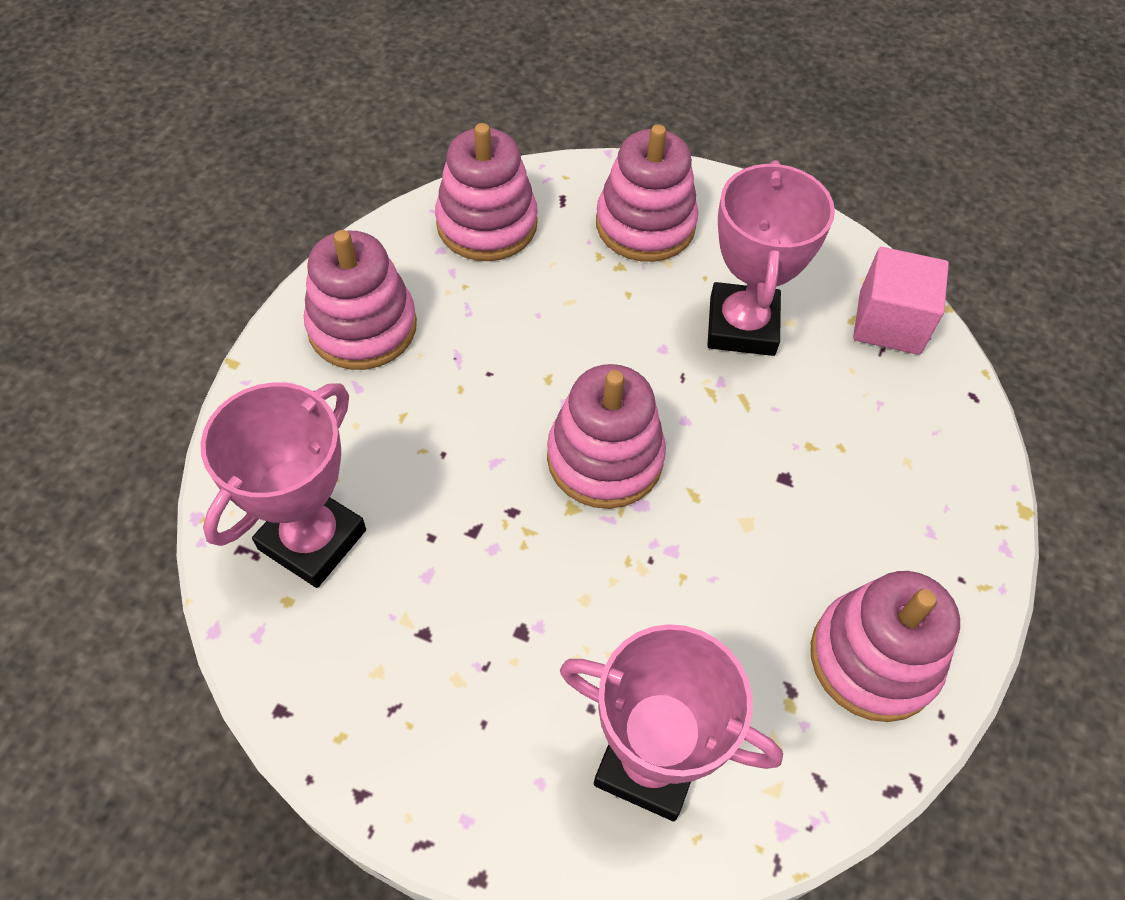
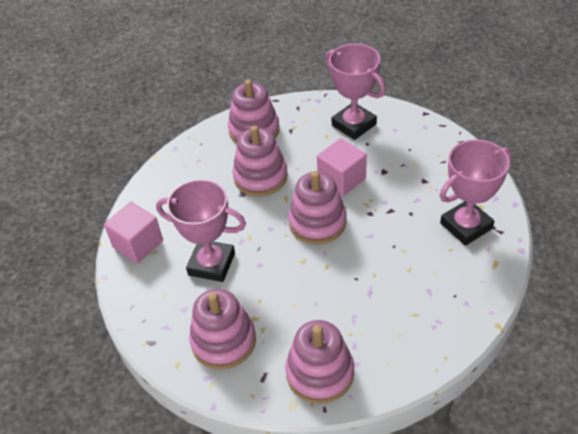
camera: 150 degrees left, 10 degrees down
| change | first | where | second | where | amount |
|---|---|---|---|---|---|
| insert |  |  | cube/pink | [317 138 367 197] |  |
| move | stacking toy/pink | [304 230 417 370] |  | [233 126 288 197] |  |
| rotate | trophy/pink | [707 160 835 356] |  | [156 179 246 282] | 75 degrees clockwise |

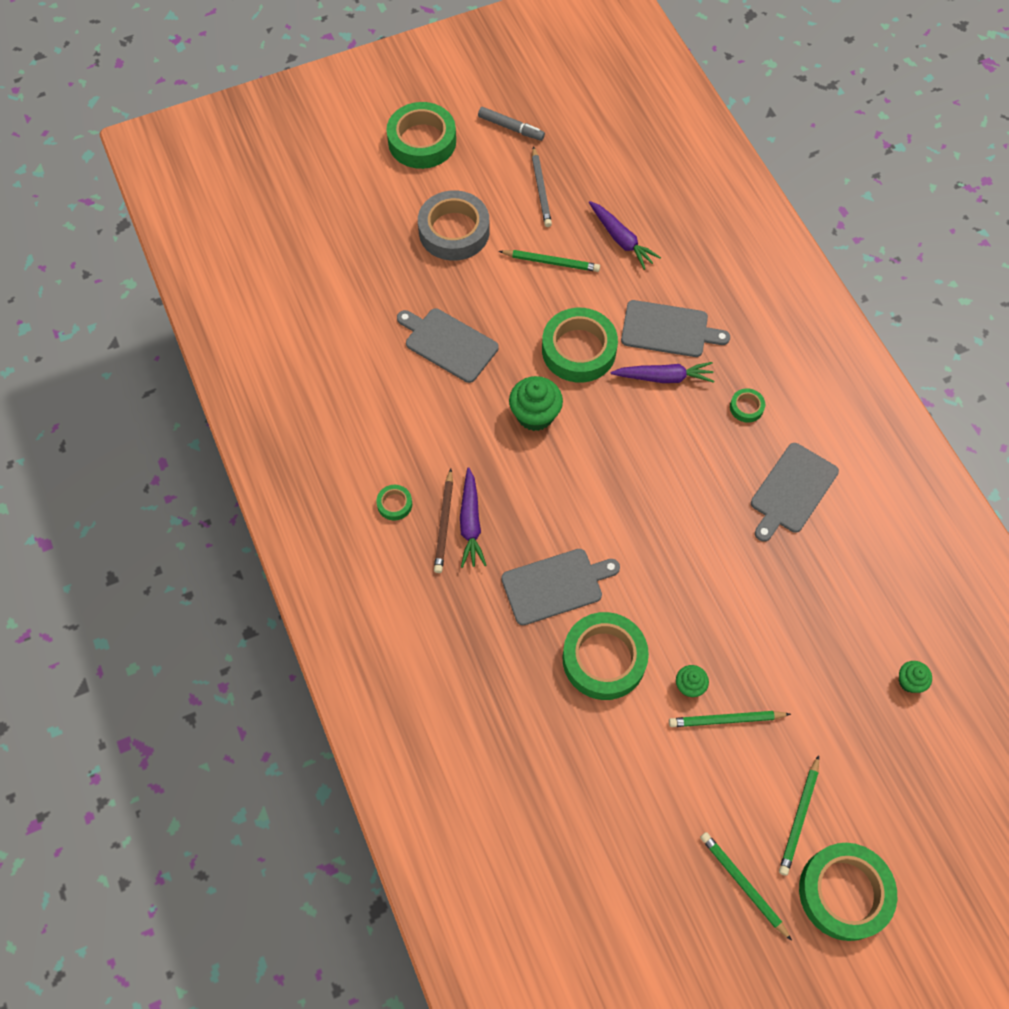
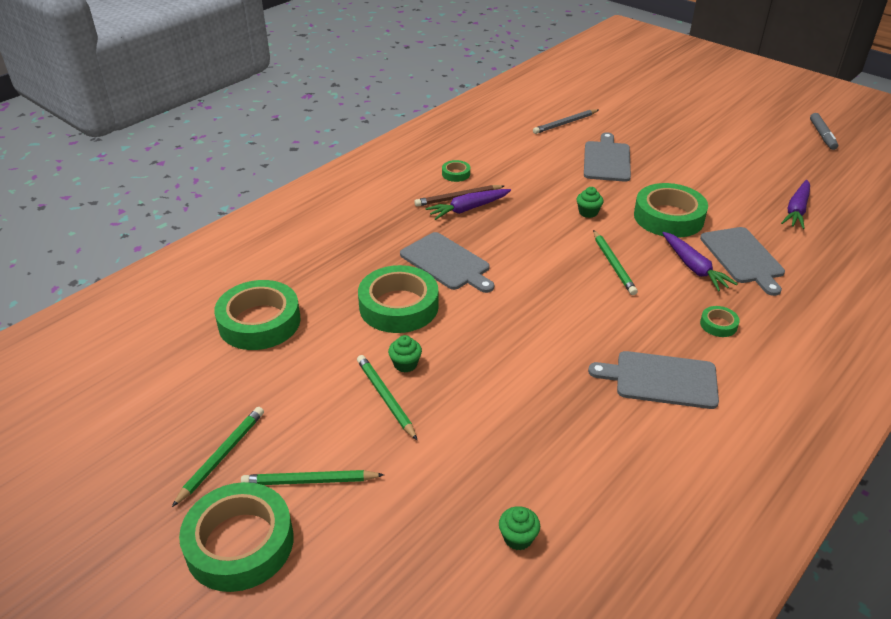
camera: 65 degrees right, 25 degrees down
| change | first | where | second | where | amount |
|---|---|---|---|---|---|
| delete | tape/grey | [418 190 490 261] |  |  |  |
| move | tape/green | [387 102 456 169] |  | [214 280 301 350] |  |
| move | pencil/green | [499 250 600 272] |  | [593 230 638 295] |  |
| move | pencil/grey | [532 146 552 227] |  | [533 109 598 134] |  |
| resize | cupcake/green | [509 376 563 431] |  | [577 187 603 218] | x0.56 |

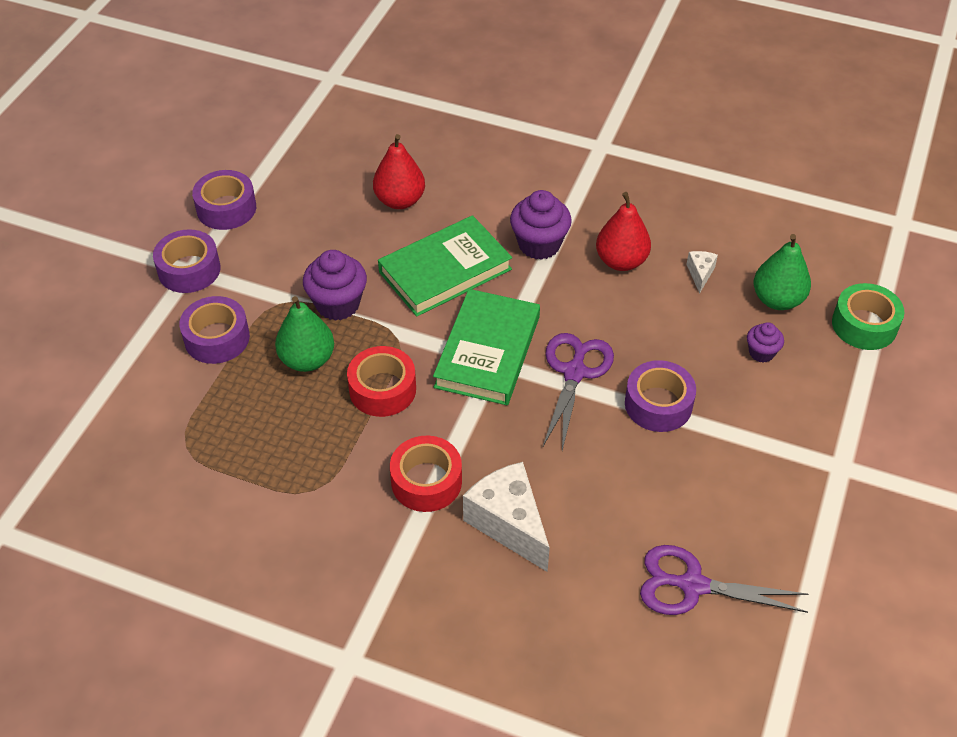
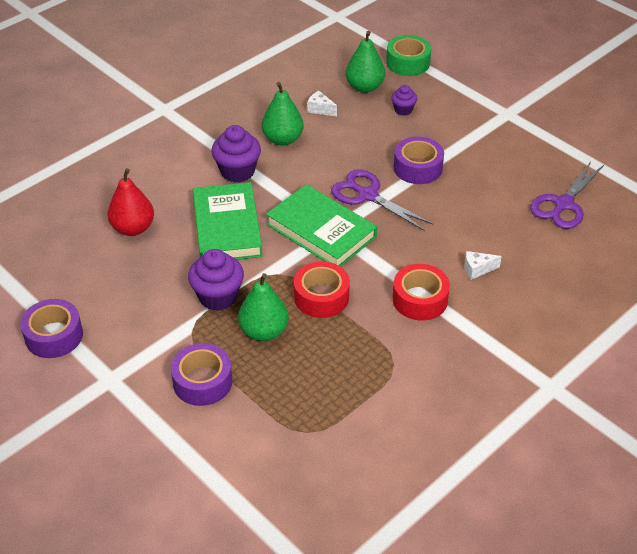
camera: 65 degrees left, 5 degrees down
| change | first | where | second | where | amount |
|---|---|---|---|---|---|
| delete | tape/purple | [153 229 221 293] |  |  |  |
| recolor | pear/red | [596 192 651 271] | pear/green | [262 82 304 146] |  |
| resize | cheese/white | [463 462 550 572] |  | [464 251 502 280] | x0.47 |

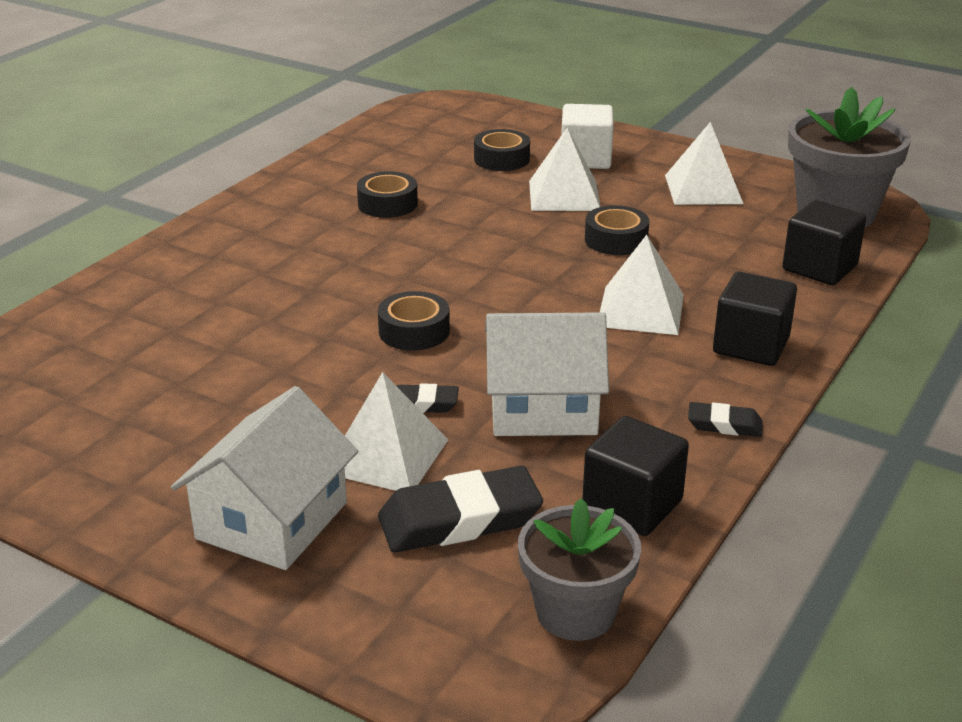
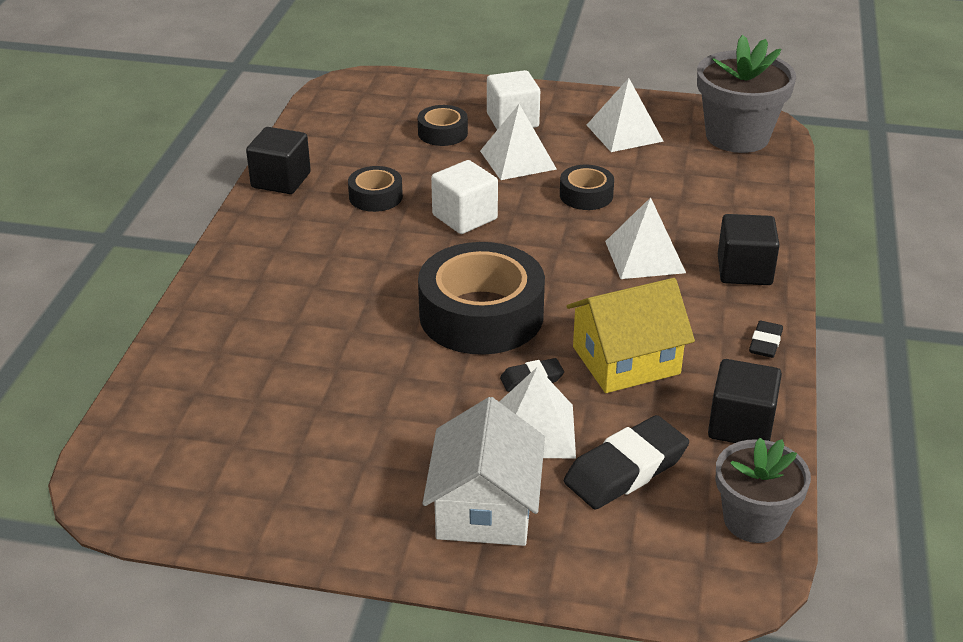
camera: 20 degrees left, 5 degrees up
| change | first | where | second | where | amount |
|---|---|---|---|---|---|
| insert |  |  | cube/white | [431 160 498 234] |  |
| move | cube/black | [782 200 866 285] |  | [246 127 311 194] |  |
| recolor | house/white | [485 312 609 436] | house/yellow | [566 278 695 393] |  |
| rotate | eraser/black | [688 402 763 437] |  | [749 321 783 358] | 60 degrees counterclockwise |
| resize | tape/black | [378 291 450 351] |  | [418 242 545 355] | x2.05 |

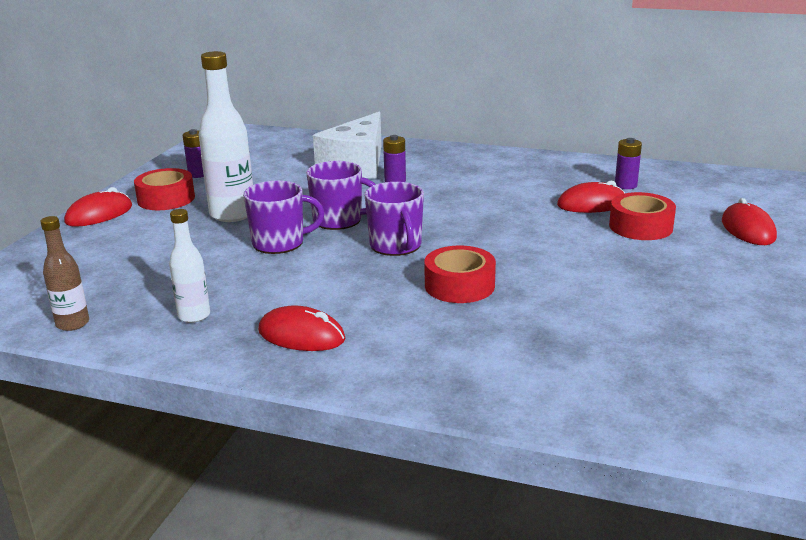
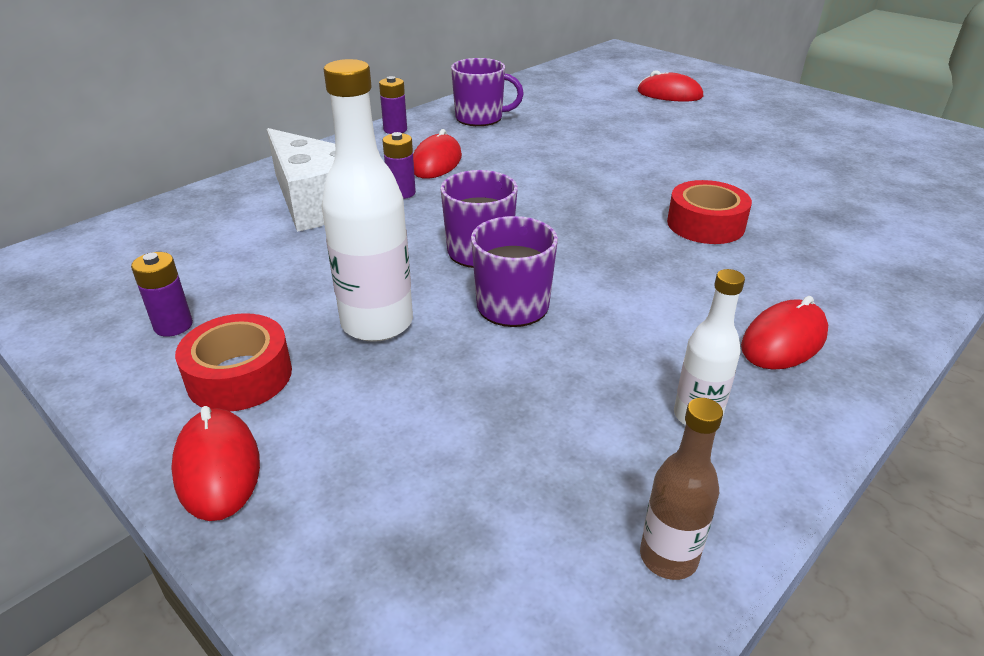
camera: 65 degrees left, 10 degrees up
| change | first | where | second | where | amount |
|---|---|---|---|---|---|
| delete | tape/red | [609 192 676 240] |  |  |  |
| move | mug/purple | [365 182 424 256] |  | [451 58 524 126] |  |
| move | mouse/red | [557 181 625 213] |  | [413 129 462 179] |  |
| move | battery/purple | [615 138 642 189] |  | [379 76 407 134] |  |

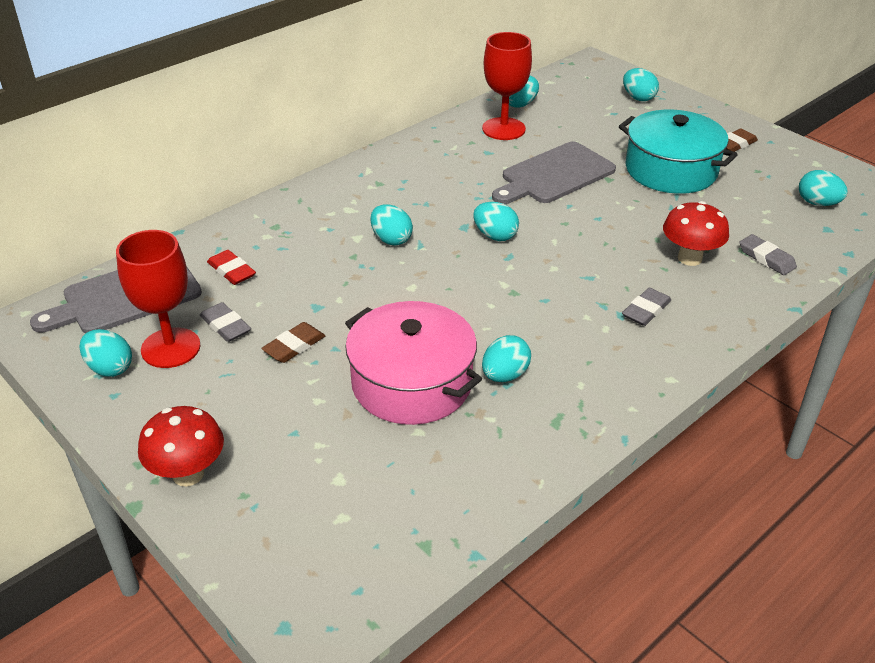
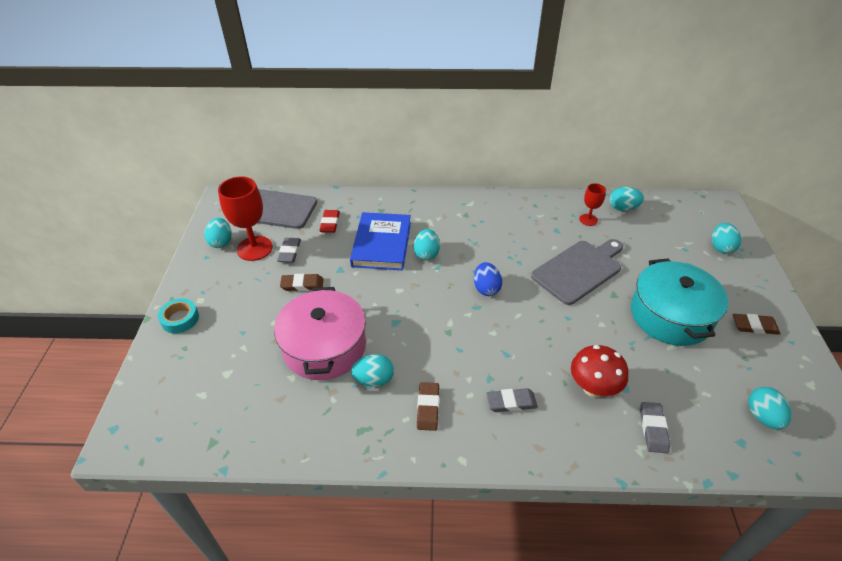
camera: 45 degrees right, 5 degrees up
| change | first | where | second | where | amount |
|---|---|---|---|---|---|
| insert |  |  | book/blue | [350 212 411 270] |  |
| insert |  |  | eraser/brown | [417 382 439 431] |  |
| replace | mushroom/red | [138 406 224 486] | tape/turquoise | [158 298 199 334] |  |
| recolor | egg/turquoise | [473 202 519 241] | egg/blue | [474 262 502 296] |  |
| rotate | cutting board/grey | [492 141 616 204] |  | [531 239 623 305] | 135 degrees clockwise |
| resize | goblet/red | [482 32 532 140] |  | [579 183 606 226] | x0.54 |

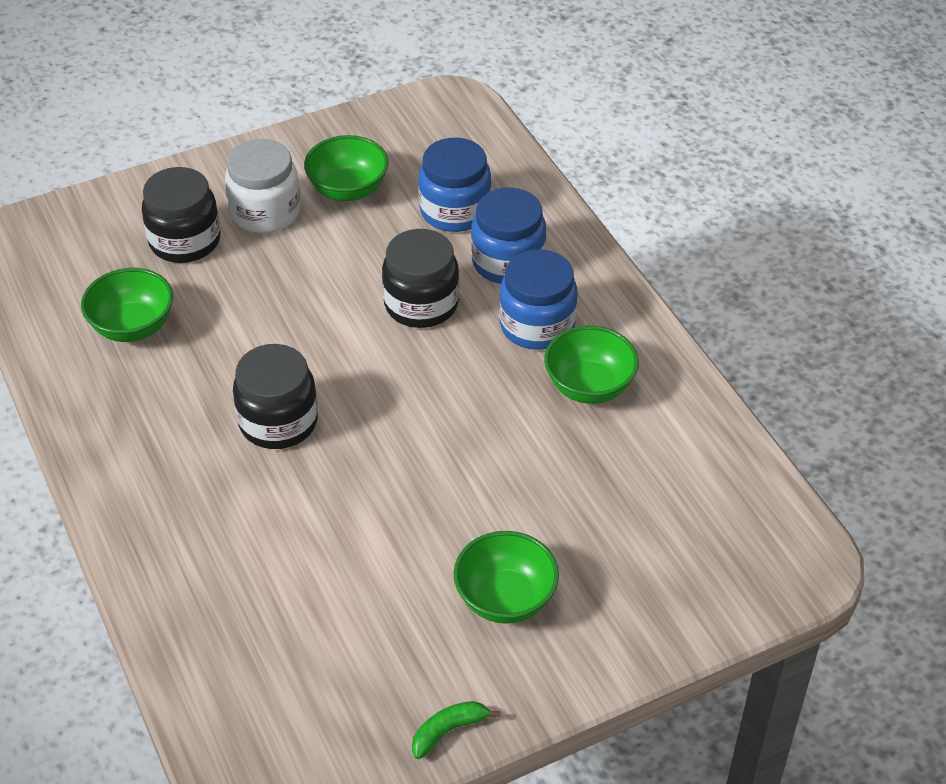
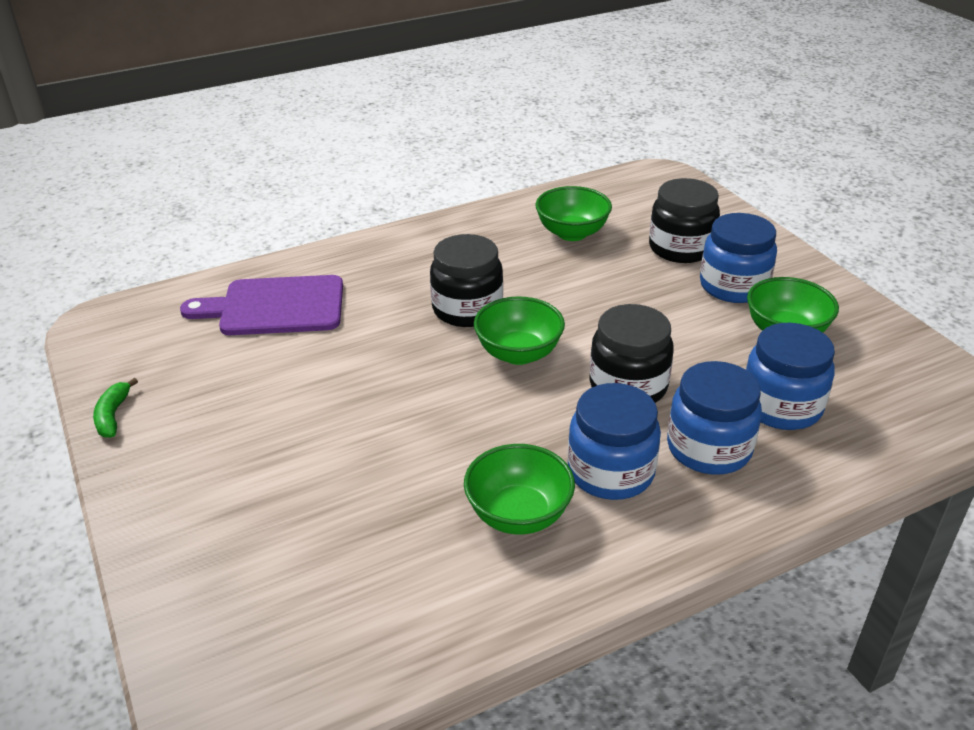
camera: 90 degrees right, 10 degrees down
| change | first | where | second | where | amount |
|---|---|---|---|---|---|
| insert |  |  | cutting board/purple | [180 275 343 335] |  |
| move | bowl/green | [453 531 559 624] |  | [474 296 565 365] |  |
| recolor | jar/white | [225 139 301 233] | jar/blue | [700 213 777 303] |  |
| rotate | banana/green | [412 701 500 759] |  | [93 378 138 438] | 150 degrees counterclockwise |

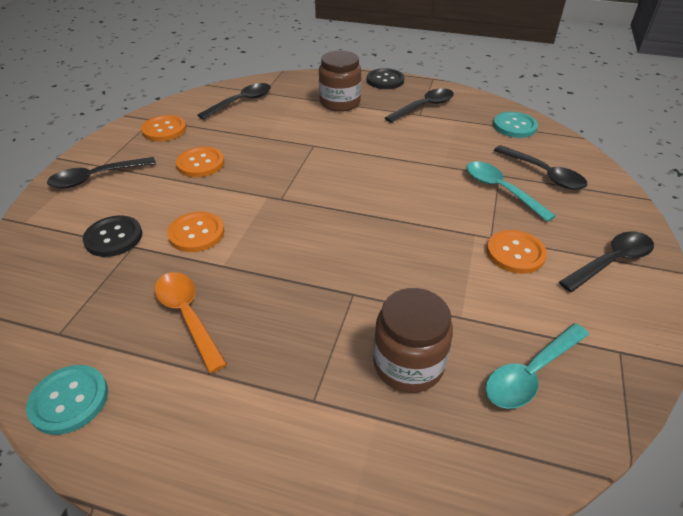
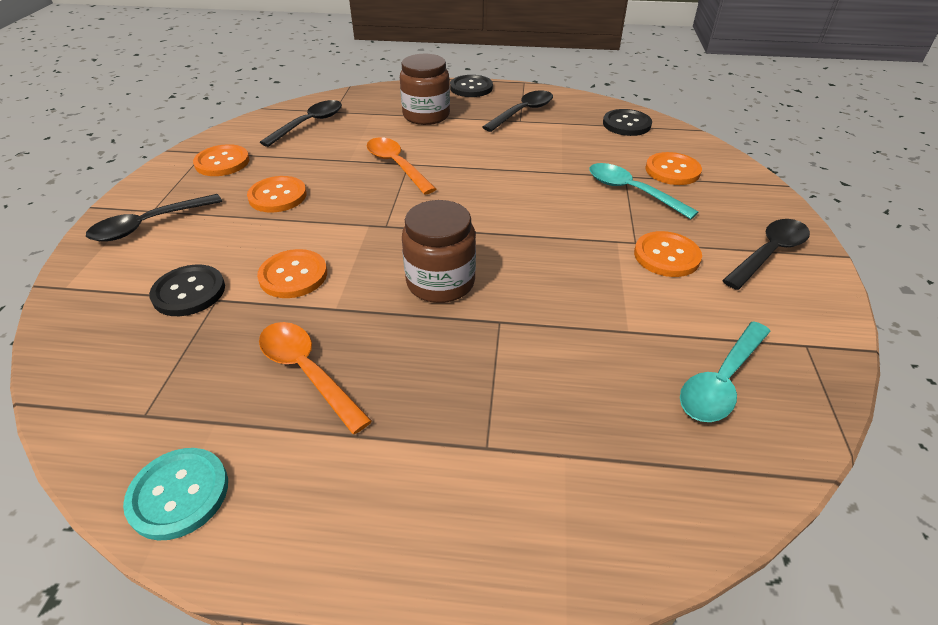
camera: 10 degrees left, 0 degrees up
| change | first | where | second | where | amount |
|---|---|---|---|---|---|
| insert |  |  | spoon/orange | [367 137 436 194] |  |
| move | jar/brown | [373 288 453 393] |  | [402 200 476 303] |  |
| replace | spoon/black | [494 145 588 190] | button/orange | [645 152 702 185] |  |
| recolor | button/turquoise | [493 112 538 138] | button/black | [603 109 652 136] |  |

